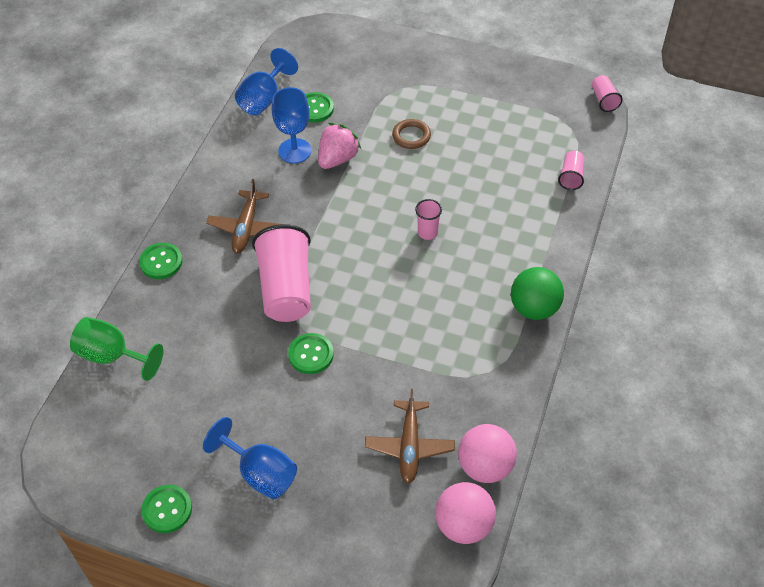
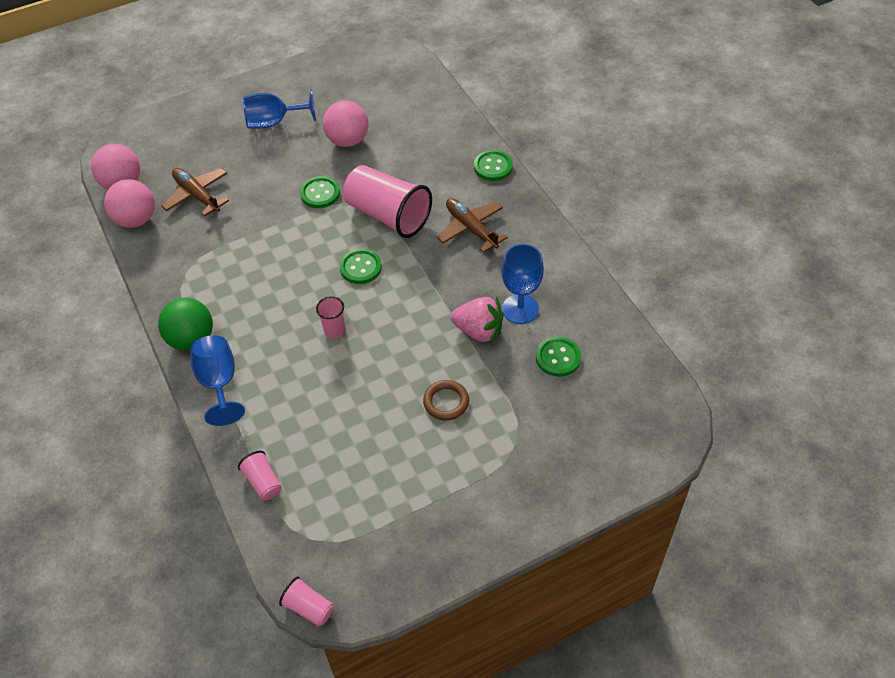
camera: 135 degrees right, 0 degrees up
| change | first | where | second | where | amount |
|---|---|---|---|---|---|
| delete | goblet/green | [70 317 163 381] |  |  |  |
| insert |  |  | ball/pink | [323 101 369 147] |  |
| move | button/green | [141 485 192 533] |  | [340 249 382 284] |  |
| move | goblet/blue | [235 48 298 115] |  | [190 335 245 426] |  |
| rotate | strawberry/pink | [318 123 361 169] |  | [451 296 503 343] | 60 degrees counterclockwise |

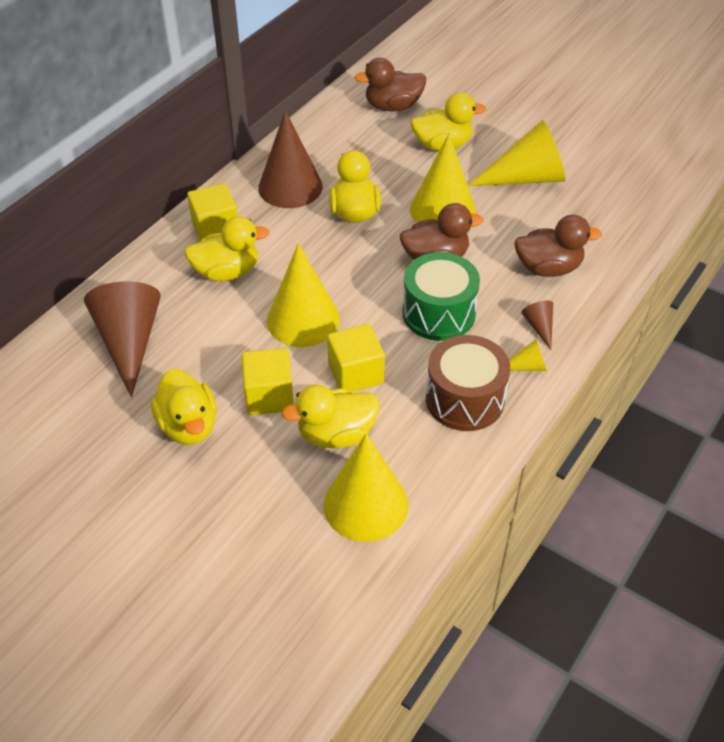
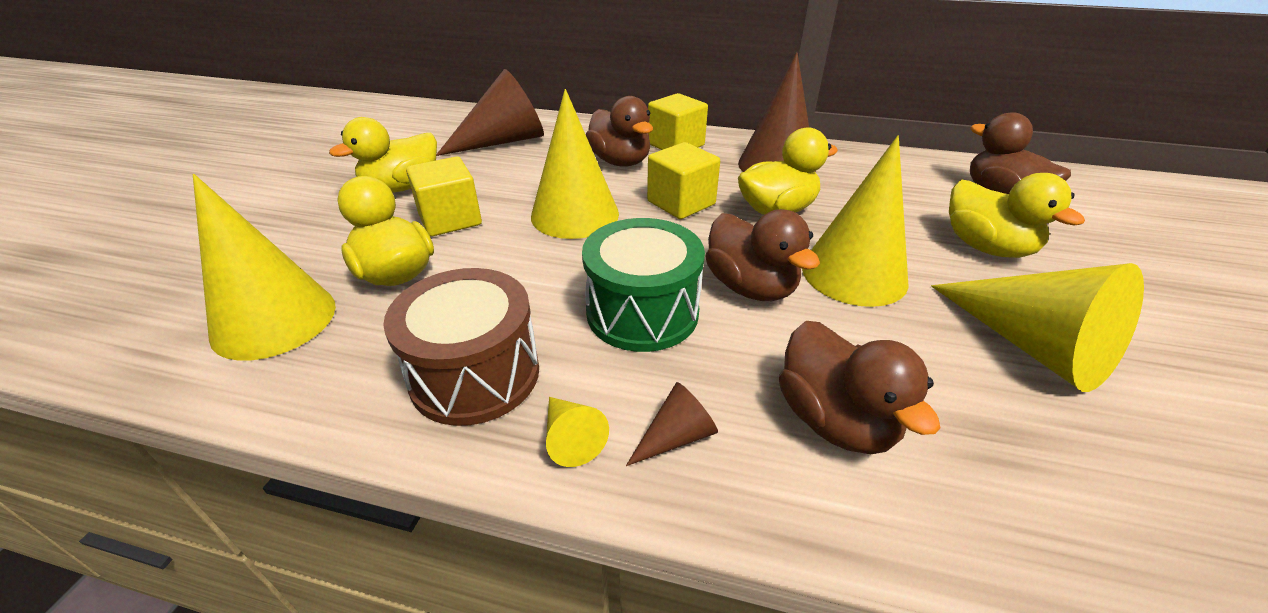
camera: 70 degrees right, 10 degrees down
| change | first | where | second | where | amount |
|---|---|---|---|---|---|
| move | cube/yellow | [327 324 385 392] |  | [647 142 720 219] |  |
| recolor | duck/yellow | [184 216 270 281] | duck/brown | [586 96 653 167] |  |

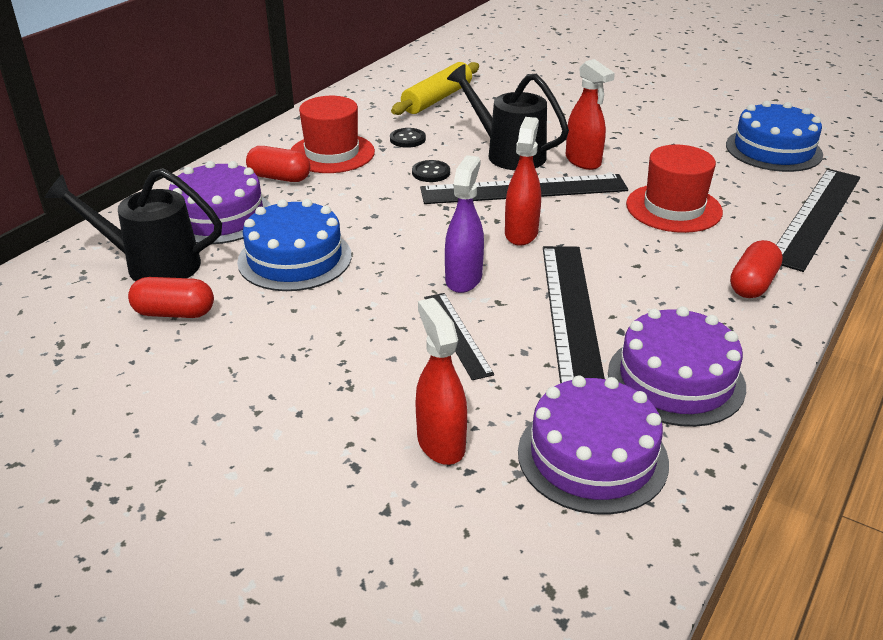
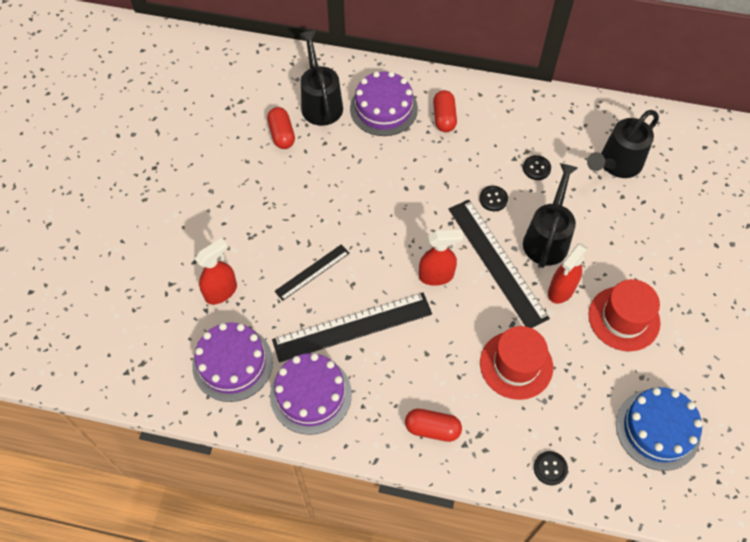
camera: 70 degrees right, 25 degrees up
| change | first | where | second | where | amount |
|---|---|---|---|---|---|
| delete | cake/blue | [237 199 352 291] |  |  |  |
| delete | spray bottle/purple | [445 155 484 293] |  |  |  |
| move | hat/red | [290 96 375 173] |  | [589 279 661 351] |  |
| replace | rolling pin/yellow | [391 62 479 115] | watering can/black | [587 110 659 178] |  |
| replace | ruler/black | [776 169 860 272] | button/black | [534 451 568 485] |  |

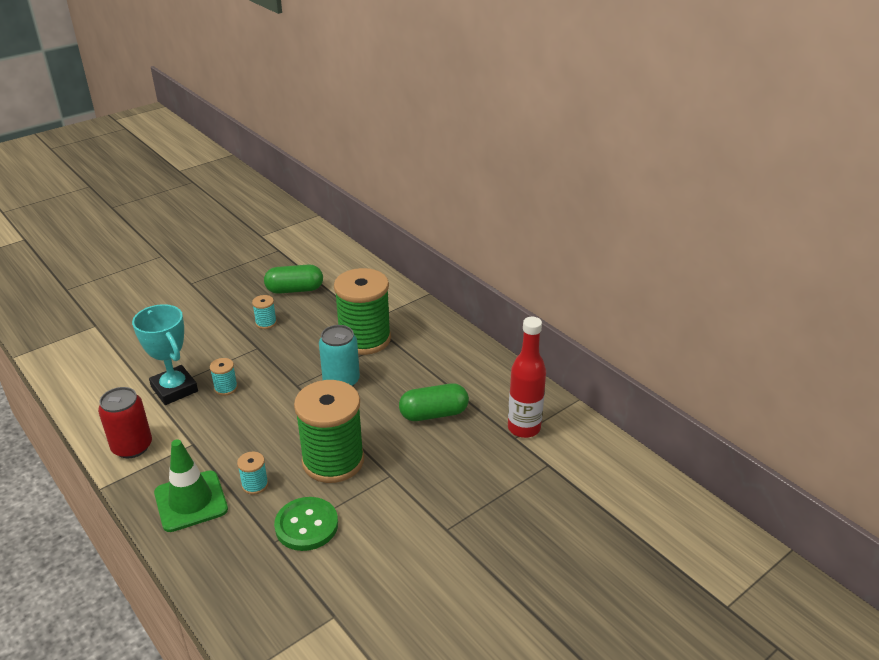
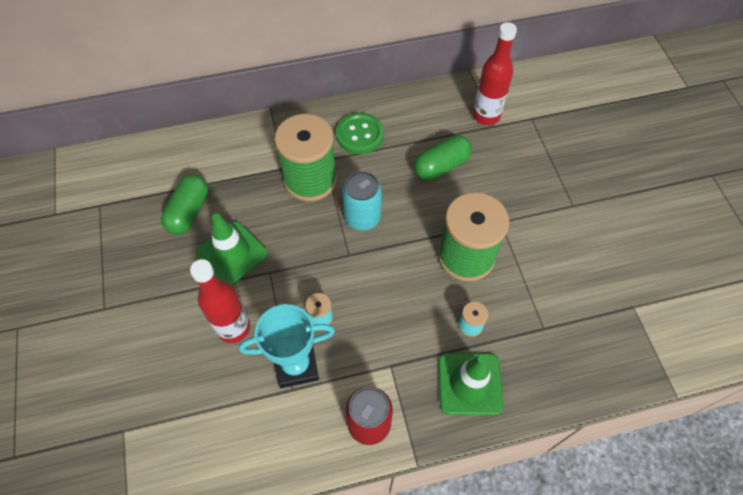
camera: 65 degrees left, 25 degrees up
| change | first | where | second | where | amount |
|---|---|---|---|---|---|
| insert |  |  | bottle/red | [190 259 250 343] |  |
| move | button/green | [274 497 338 551] |  | [336 113 384 154] |  |
| replace | spool/turquoise | [252 295 277 329] | traffic cone/green | [196 214 268 285] |  |
| rotate | capsule/green | [399 383 469 421] |  | [414 135 472 180] | 45 degrees clockwise |

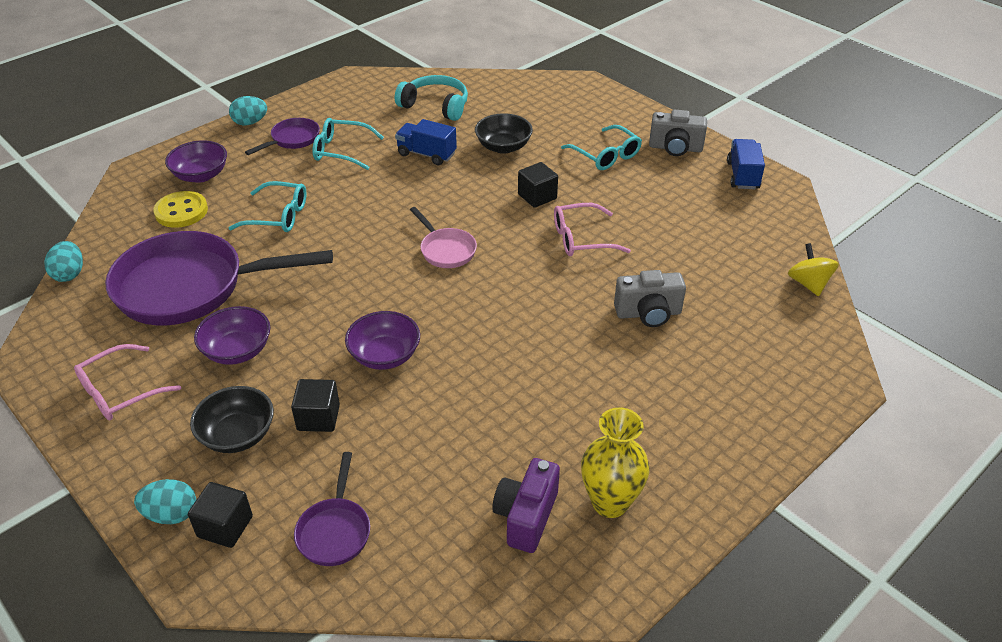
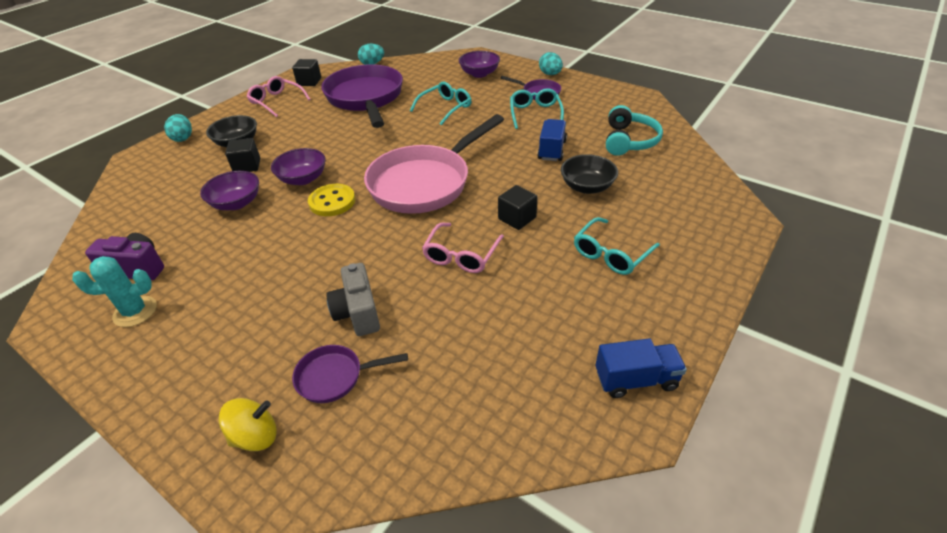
camera: 80 degrees right, 0 degrees up
| change | first | where | second | where | amount |
|---|---|---|---|---|---|
| delete | camera/grey | [649 110 707 156] |  |  |  |
| move | button/yellow | [153 191 208 228] |  | [308 184 355 216] |  |
| move | cube/black | [188 482 253 548] |  | [292 59 321 86] |  |
| move | bowl/purple | [194 306 270 365] |  | [200 171 259 210] |  |
| move | pan/purple | [294 452 370 566] |  | [292 345 408 403] |  |
| move | spinning top/yellow | [788 243 839 296] |  | [219 398 277 451] |  |
| replace | vase/yellow | [581 407 650 518] | cactus/turquoise | [72 256 157 327] |  |
| rotate | glasses/turquoise | [229 181 306 232] |  | [410 81 471 126] | 135 degrees counterclockwise |
| rotate | glasses/pink | [554 203 631 256] |  | [422 222 504 273] | 135 degrees counterclockwise |
| resize | pan/pink | [410 207 477 268] |  | [364 114 504 214] | x2.19 |

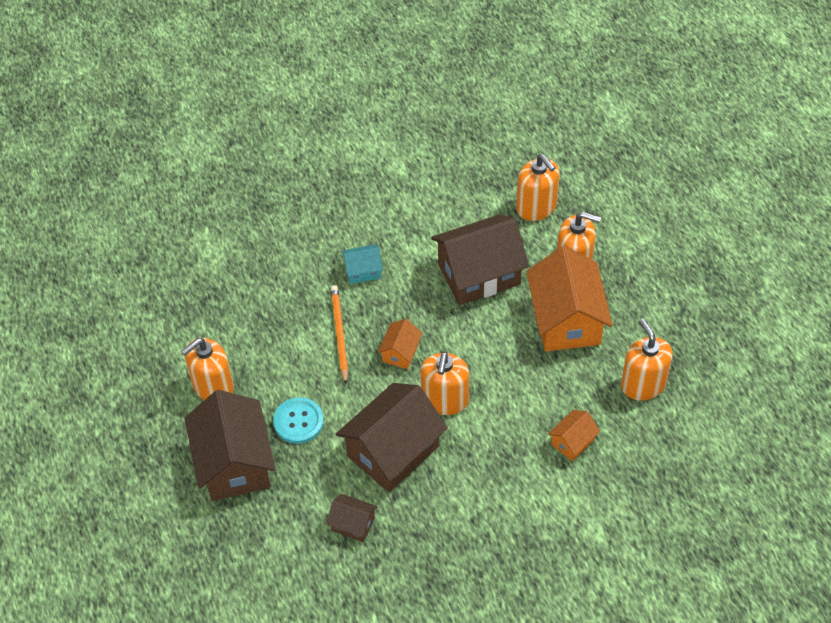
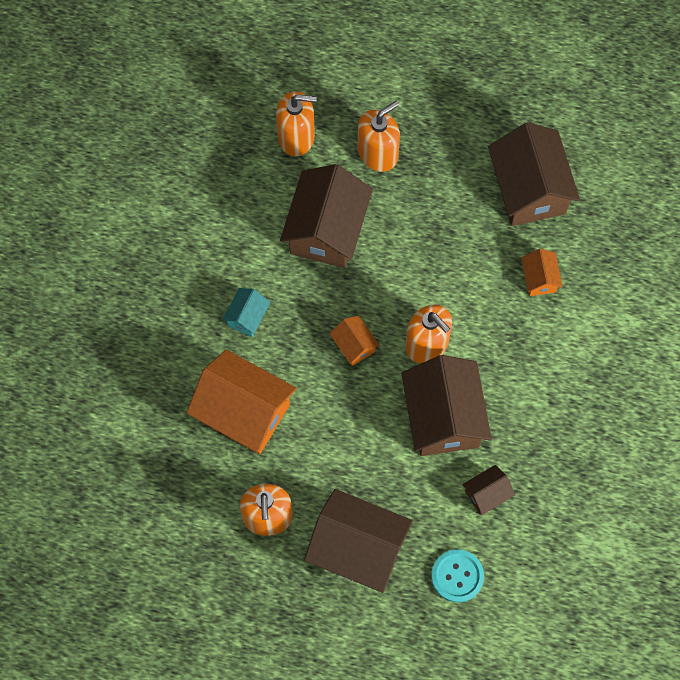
camera: 55 degrees left, 15 degrees up
| change | first | where | second | where | amount |
|---|---|---|---|---|---|
| delete | pencil/orange | [331 285 348 384] |  |  |  |
| move | button/turquoise | [273 397 324 444] |  | [431 549 484 603] |  |
| move | house/orange | [526 246 613 351] |  | [187 350 297 454] |  |
| replace | soap dispenser/orange | [621 319 673 400] | house/brown | [488 122 580 226] |  |

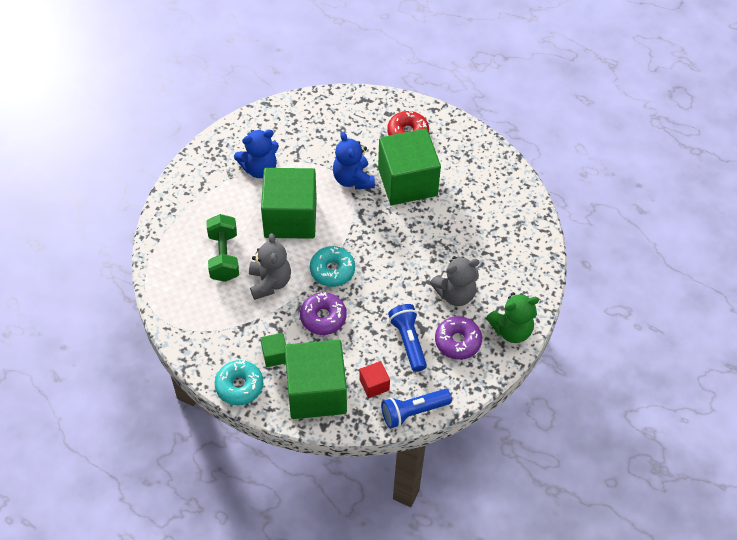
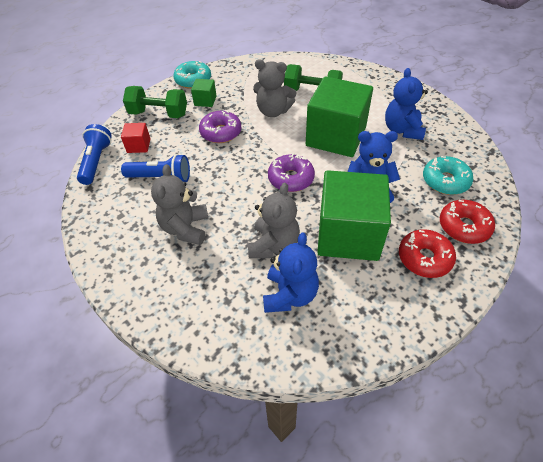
camera: 115 degrees right, 5 degrees down
| change | first | where | second | where | amount |
|---|---|---|---|---|---|
| delete | teddy bear/green | [486 292 539 343] |  |  |  |
| insert |  |  | teddy bear/grey | [248 183 300 258] |  |
| insert |  |  | teddy bear/blue | [263 232 319 313] |  |
| insert |  |  | donut/red | [440 200 495 244] |  |
| move | donut/turquoise | [310 246 355 287] |  | [423 156 473 195] |  |
| move | donut/purple | [435 316 482 360] |  | [268 153 315 192] |  |
| replace | cube/green | [284 340 347 419] | dumbbell/green | [123 86 187 118] |  |

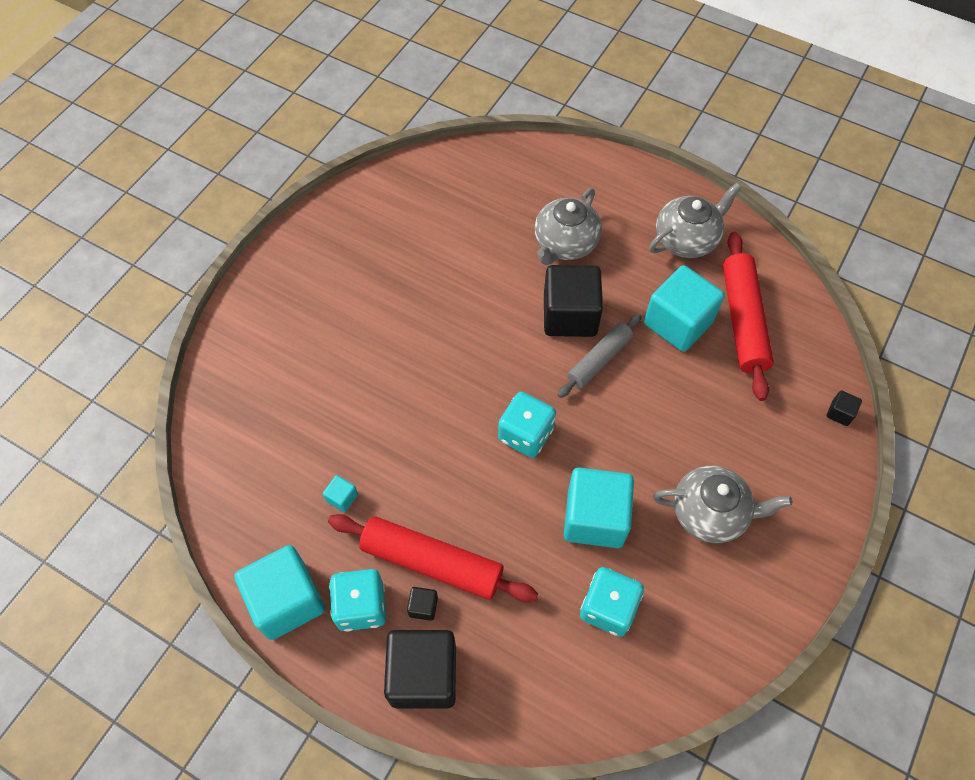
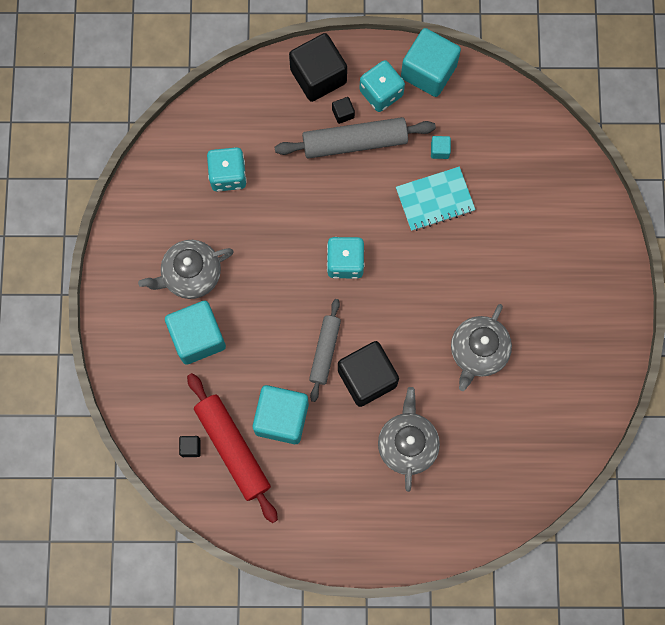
camera: 150 degrees right, 15 degrees up
| change | first | where | second | where | amount |
|---|---|---|---|---|---|
| insert |  |  | notebook/turquoise | [396 167 476 231] |  |
| move | cube/turquoise | [564 467 634 548] |  | [165 301 226 365] |  |
| move | teapot/grey | [649 183 742 258] |  | [451 304 512 391] |  |
| move | cube/black | [827 390 862 426] |  | [179 436 200 457] |  |
| recolor | rolling pin/red | [328 514 538 603] | rolling pin/grey | [275 117 436 159] |  |

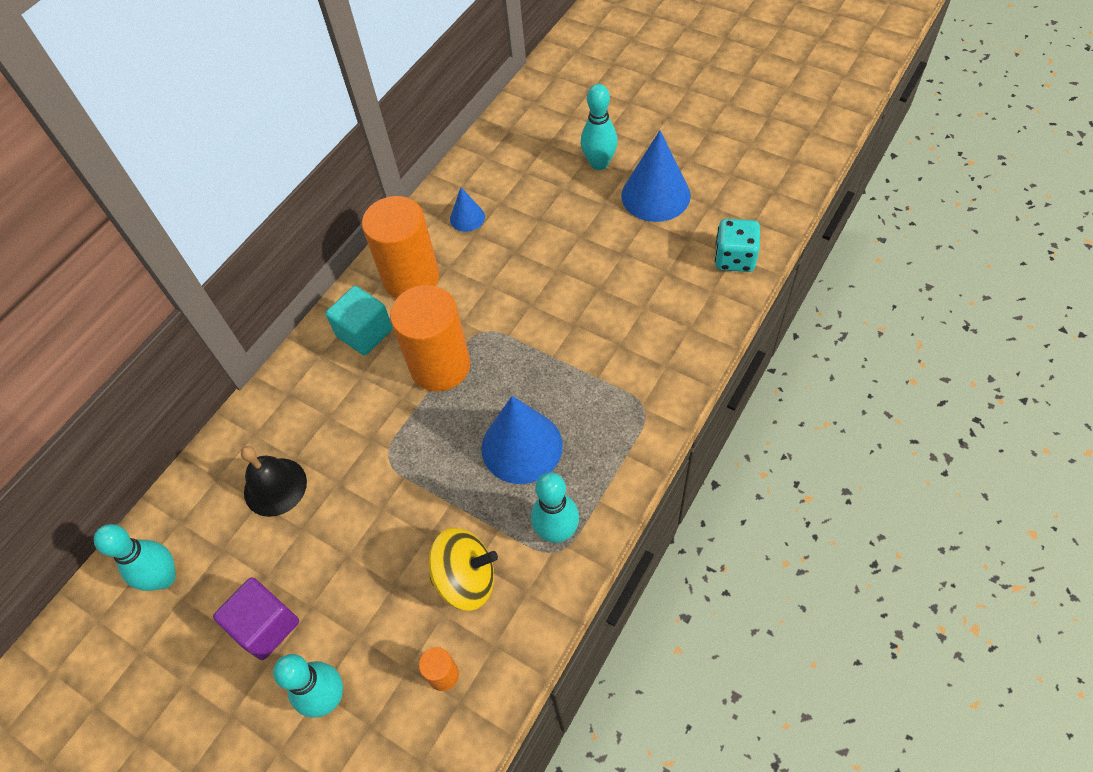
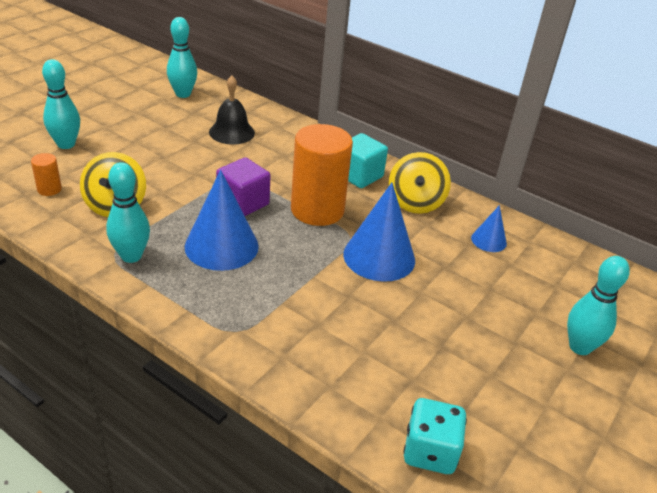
camera: 85 degrees right, 20 degrees down
| change | first | where | second | where | amount |
|---|---|---|---|---|---|
| move | cube/purple | [213 577 299 660] |  | [216 157 271 216] |  |
| move | cone/blue | [621 130 691 222] |  | [343 183 415 282] |  |
| replace | cylinder/orange | [362 196 439 298] | spinning top/yellow | [389 152 451 214] |  |

